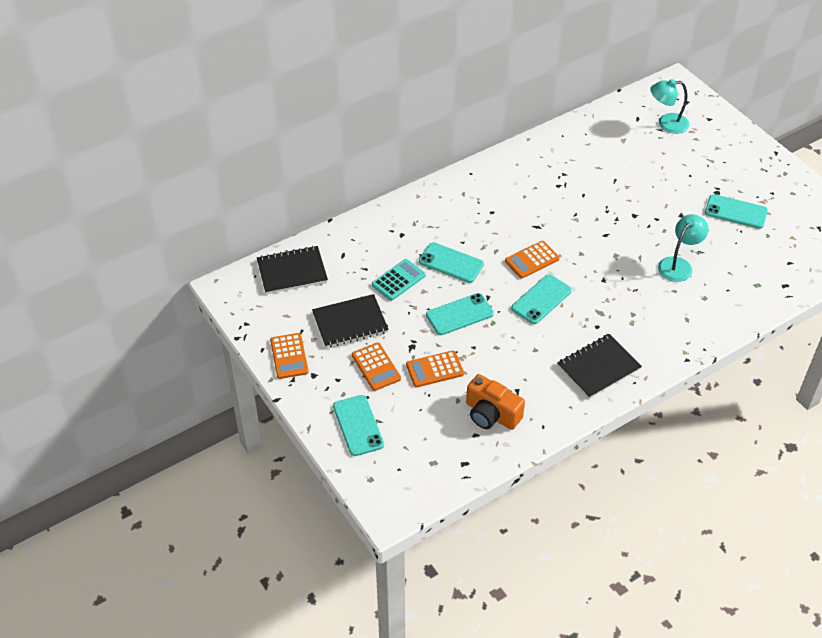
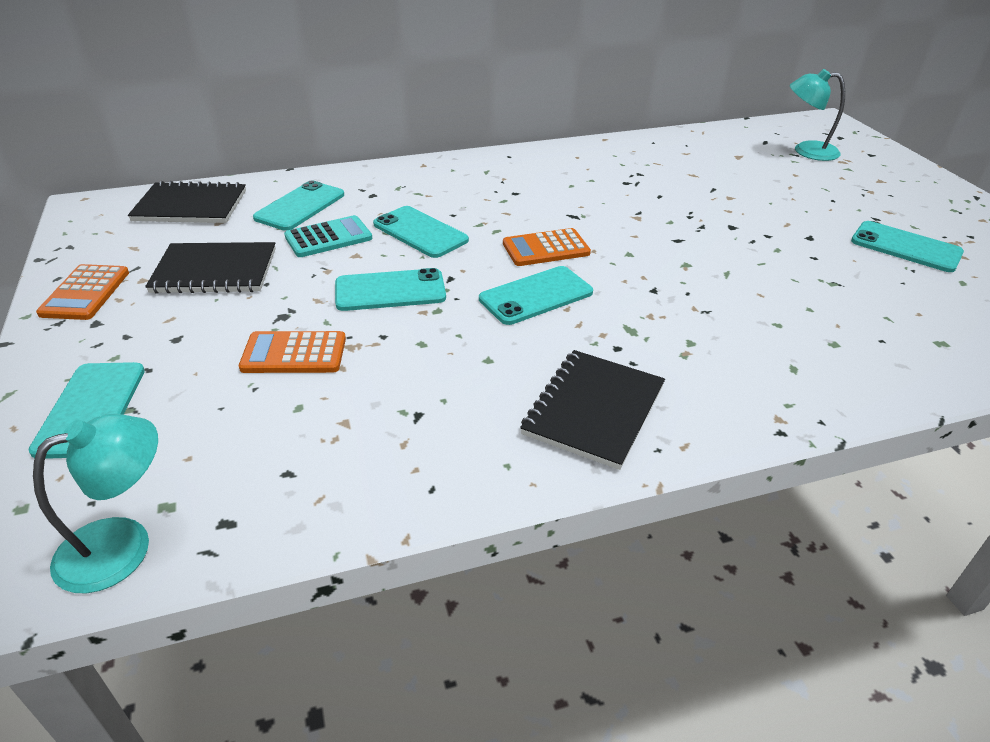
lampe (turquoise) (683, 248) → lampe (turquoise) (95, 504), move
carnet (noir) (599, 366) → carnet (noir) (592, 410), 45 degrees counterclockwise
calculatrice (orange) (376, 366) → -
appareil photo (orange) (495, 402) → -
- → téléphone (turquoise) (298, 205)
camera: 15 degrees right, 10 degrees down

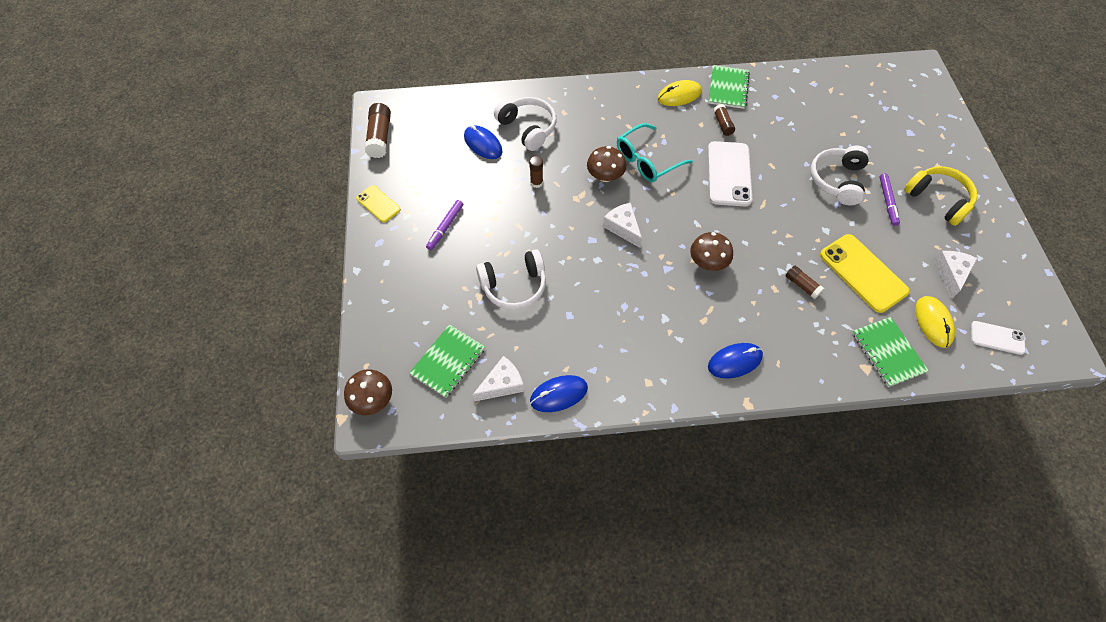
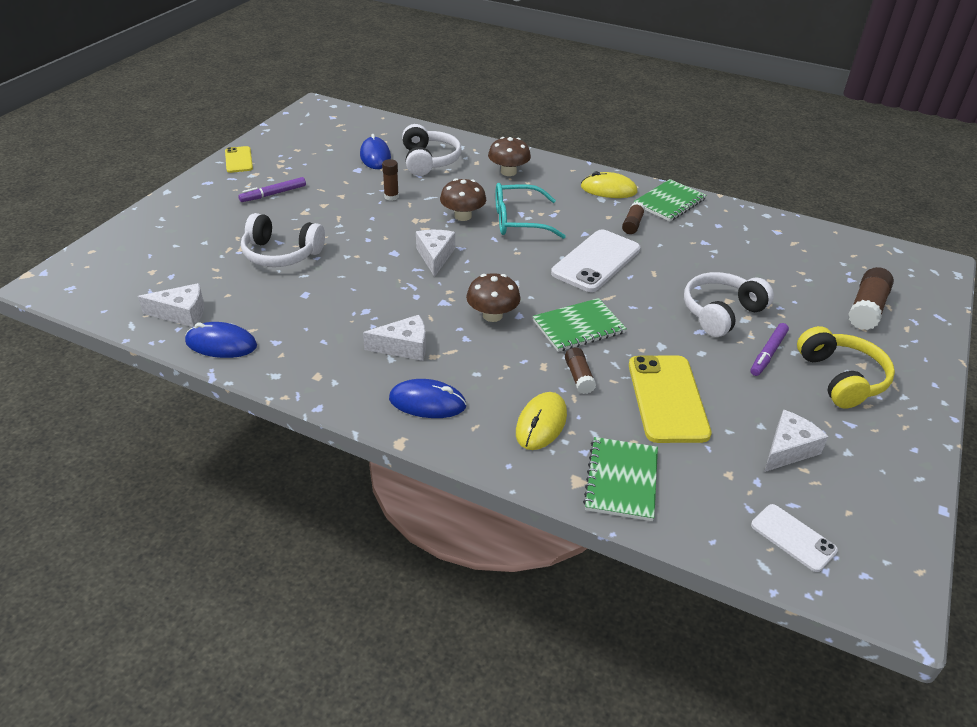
bâton de colle (marron) (377, 130) → bâton de colle (marron) (871, 298), move
souris (jaune) (935, 322) → souris (jaune) (541, 421), move
carnet (vert) (447, 361) → carnet (vert) (579, 325), move
champignon (marron) (368, 392) → champignon (marron) (509, 156), move
- → fromage (blanc) (394, 338)
camera: 30 degrees right, 20 degrees down

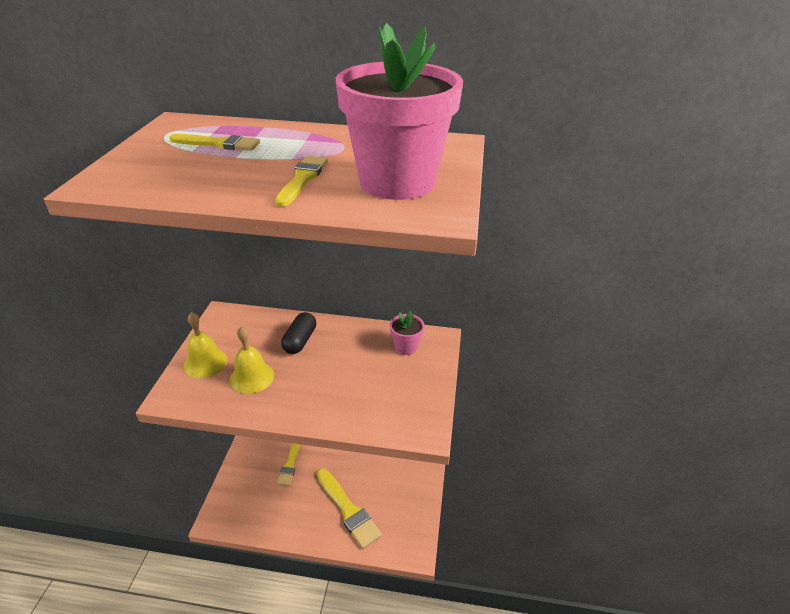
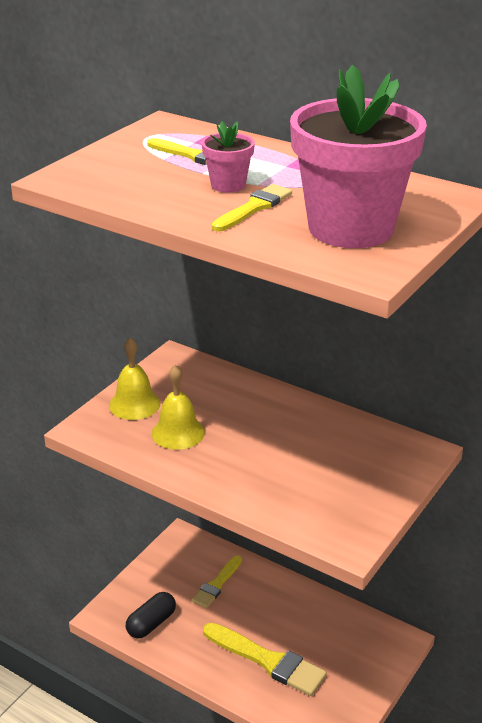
pot de fleurs (rose) (407, 333) → pot de fleurs (rose) (228, 157), move
gélule (noir) (298, 333) → gélule (noir) (151, 615), move
pinceau (jaune) (349, 508) → pinceau (jaune) (265, 659), 45 degrees counterclockwise
camera: 25 degrees right, 5 degrees down

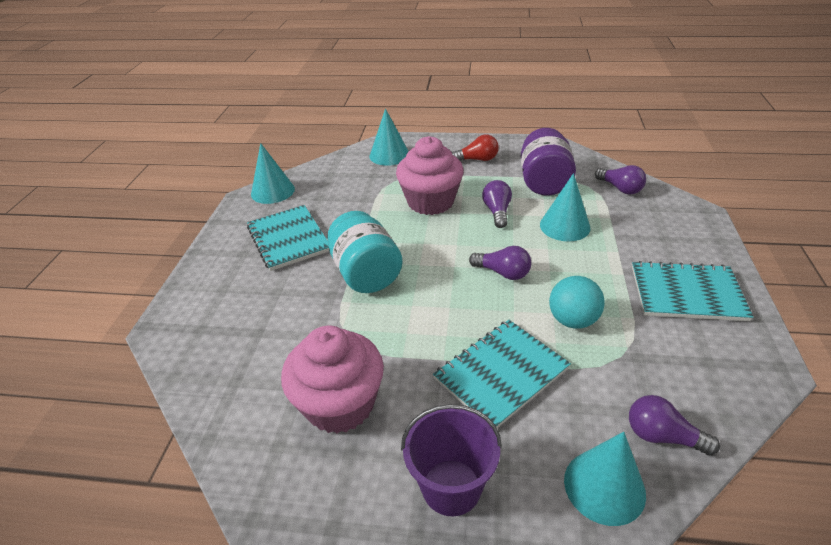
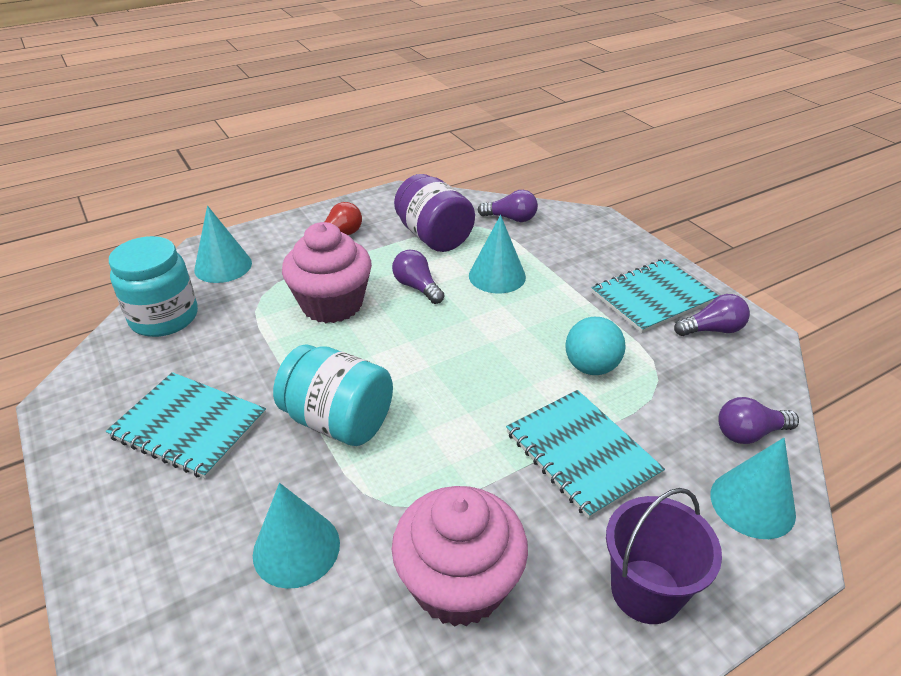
cône (turquoise) (273, 173) → cône (turquoise) (296, 536), move
ampoule (violet) (500, 263) → ampoule (violet) (712, 315), move
carnet (turquoise) (502, 374) → carnet (turquoise) (585, 454), 45 degrees counterclockwise
- → bocal (turquoise) (153, 286)
camera: 40 degrees left, 0 degrees up

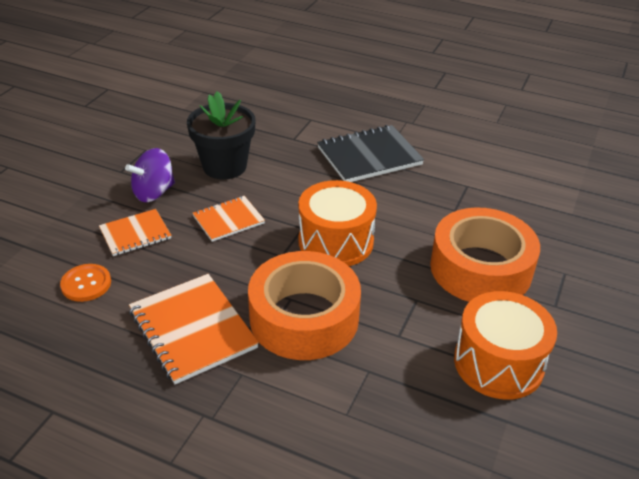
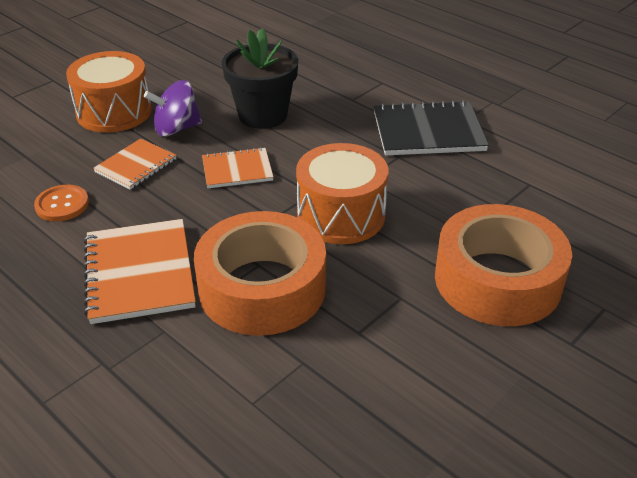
carnet (orange) (135, 232) → carnet (orange) (135, 164), 45 degrees counterclockwise
tambour (orange) (505, 345) → tambour (orange) (109, 92), move
camera: 20 degrees right, 0 degrees up

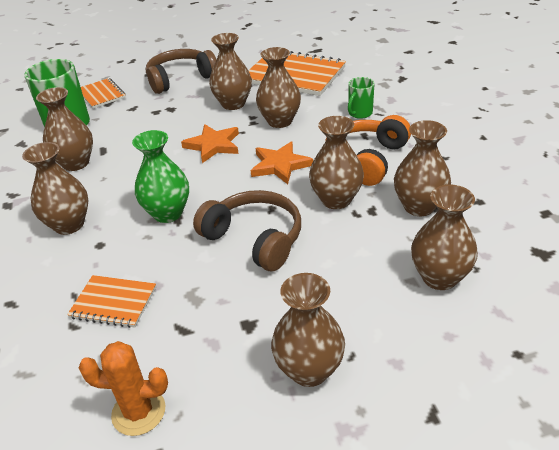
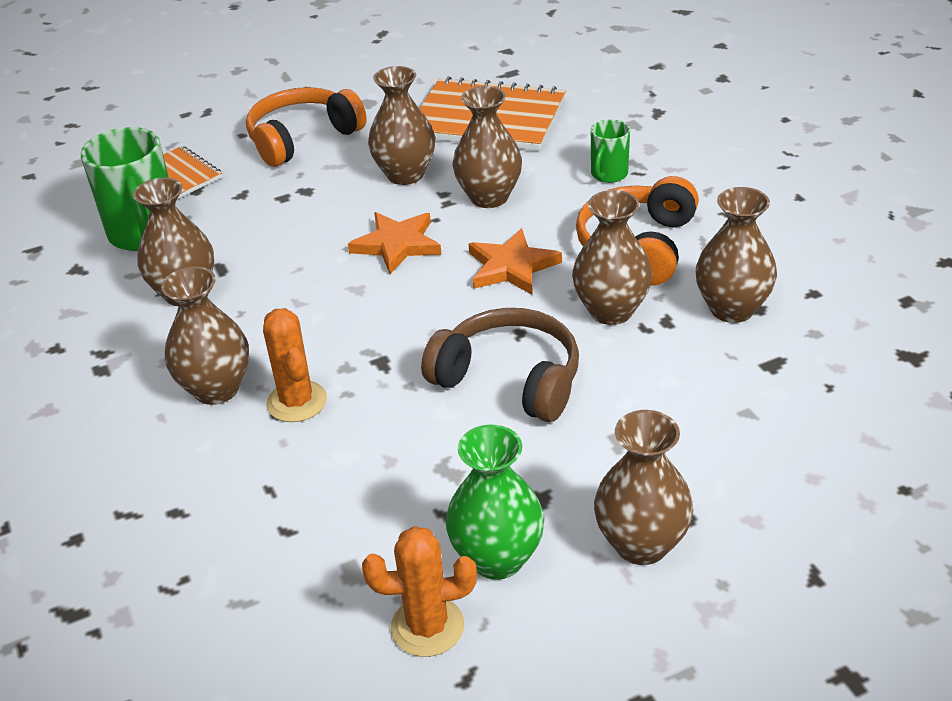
casque audio (marron) (181, 71) → casque audio (orange) (306, 127)
vase (vert) (160, 176) → vase (vert) (495, 502), move
vase (marron) (444, 237) → -
carnet (orange) (111, 301) → -
- → cactus (orange) (295, 365)
camera: 10 degrees left, 0 degrees up

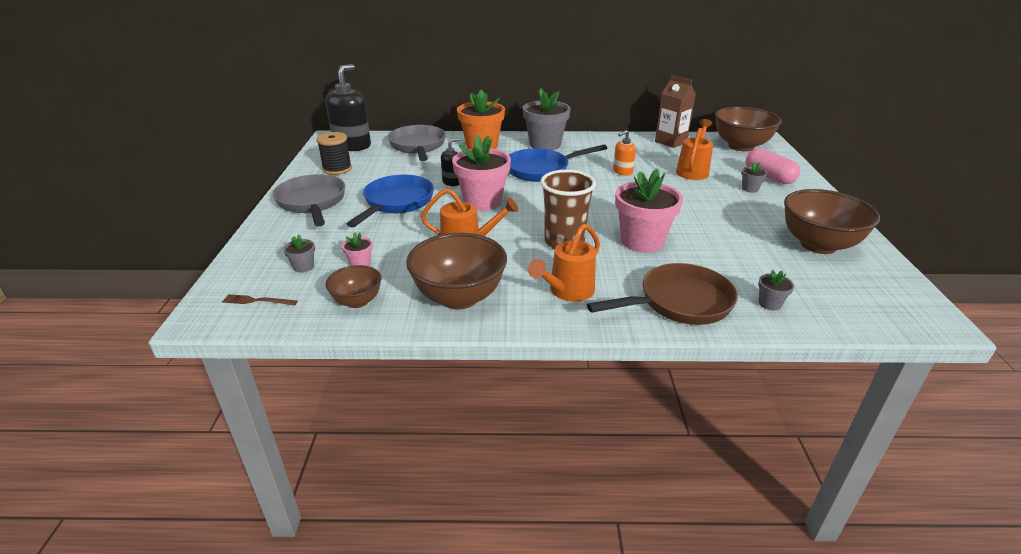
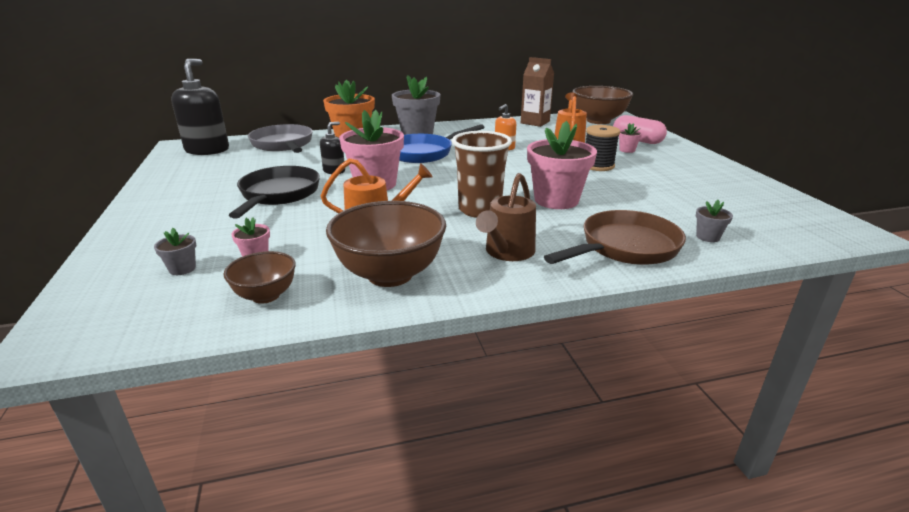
bobine (noir) (334, 153) → bobine (noir) (602, 148), move
pot de fleurs (gris) (754, 177) → pot de fleurs (rose) (630, 138)
poêle (gris) (309, 200) → -
poêle (bleu) (390, 201) → poêle (noir) (274, 192)
bol (marron) (832, 221) → -
arrosoir (orange) (564, 263) → arrosoir (marron) (506, 217)
fourchette (marron) (260, 300) → -
camera: 15 degrees left, 5 degrees down

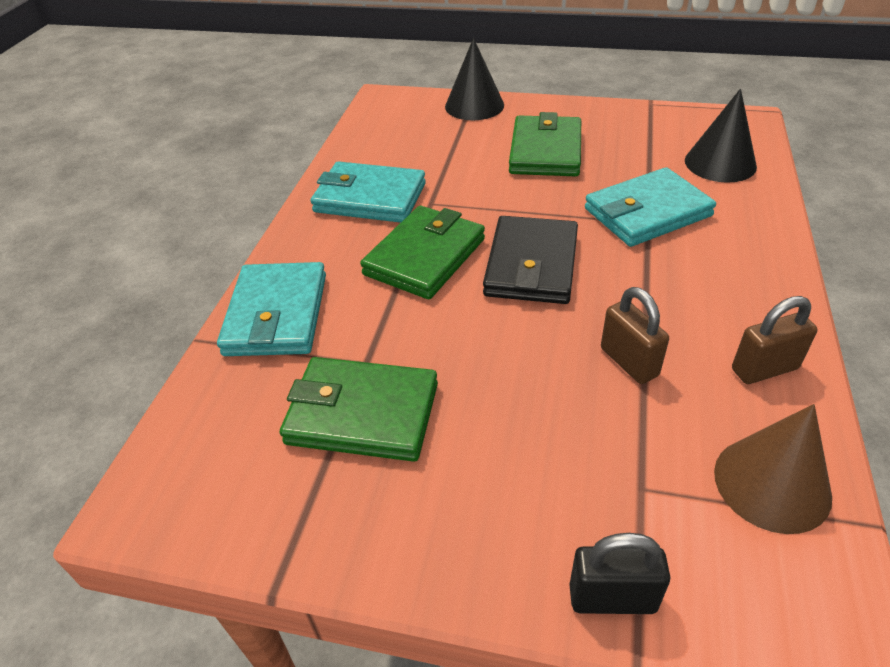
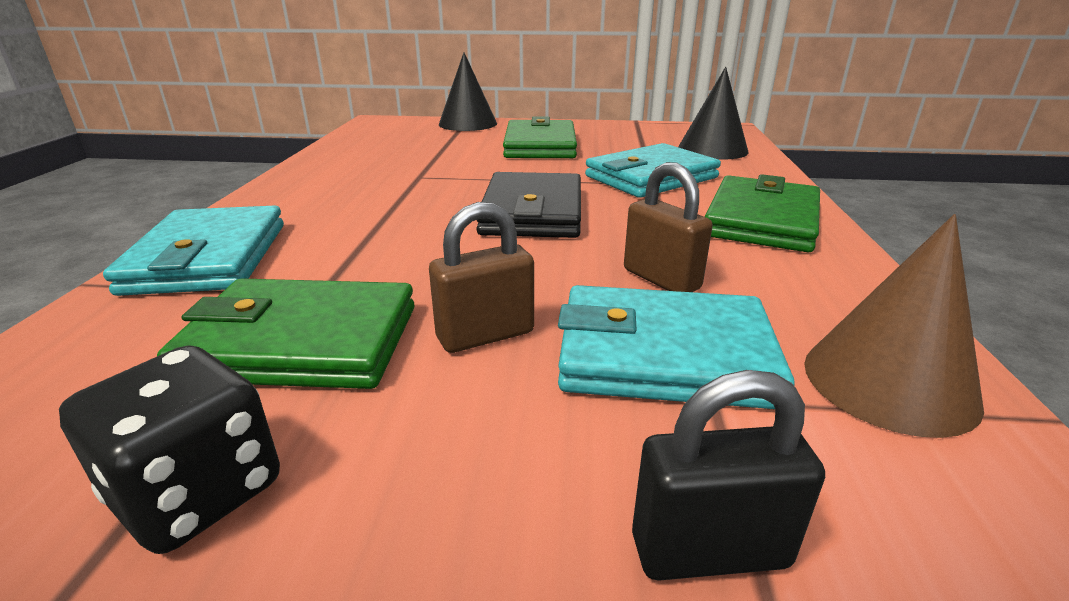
portefeuille (turquoise) (368, 192) → portefeuille (turquoise) (676, 347), move
portefeuille (vert) (422, 252) → portefeuille (vert) (762, 213), move
cadenas (marron) (775, 340) → cadenas (marron) (481, 277), move
- → dé (noir) (169, 449)
camera: 10 degrees left, 15 degrees down

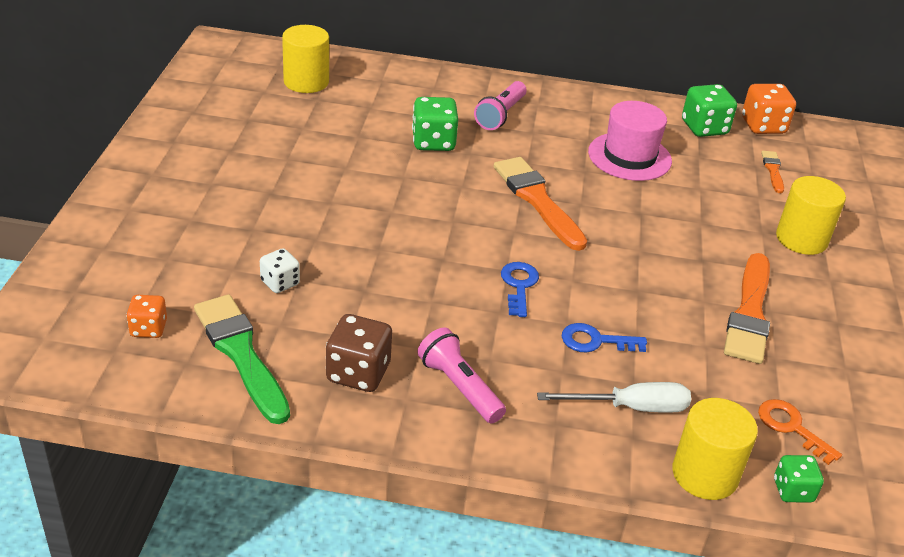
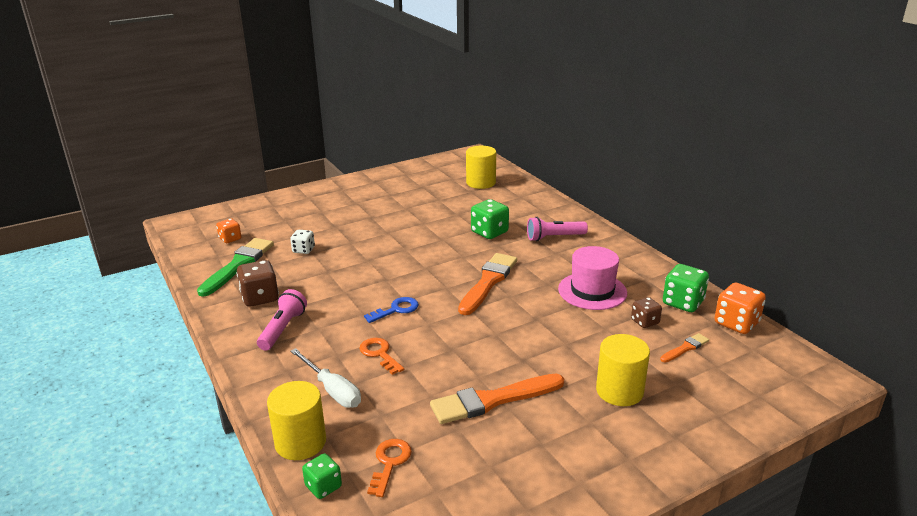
clé (bleu) (604, 338) → clé (orange) (381, 356)
- → dé (marron) (646, 312)
camera: 55 degrees right, 10 degrees down

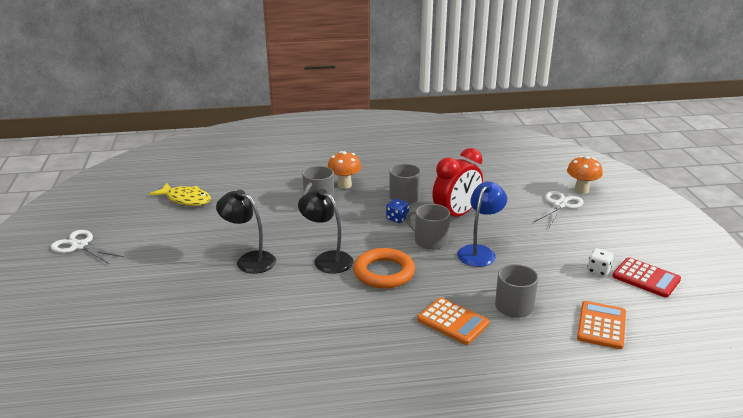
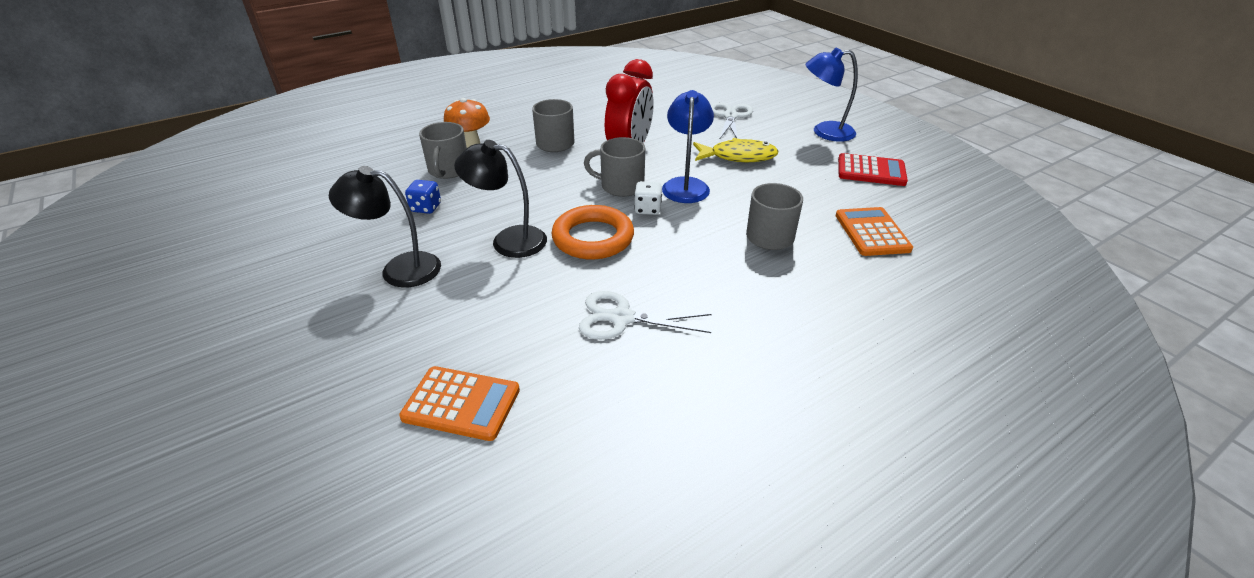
champignon (orange) (585, 175) → -
poisson (jaune) (180, 194) → poisson (jaune) (735, 150), move
dé (bleu) (397, 210) → dé (bleu) (423, 197), move
ciseaux (blanc) (87, 247) → ciseaux (blanc) (645, 315), move
dé (blanc) (600, 262) → dé (blanc) (648, 198), move
calculatrice (orange) (453, 321) → calculatrice (orange) (459, 403), move
- → lampe (bleu) (832, 95)
camera: 25 degrees left, 10 degrees up

